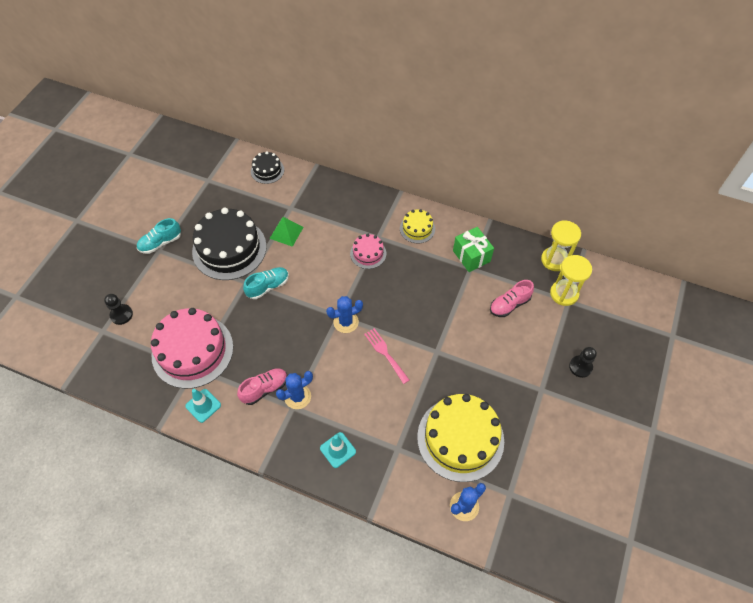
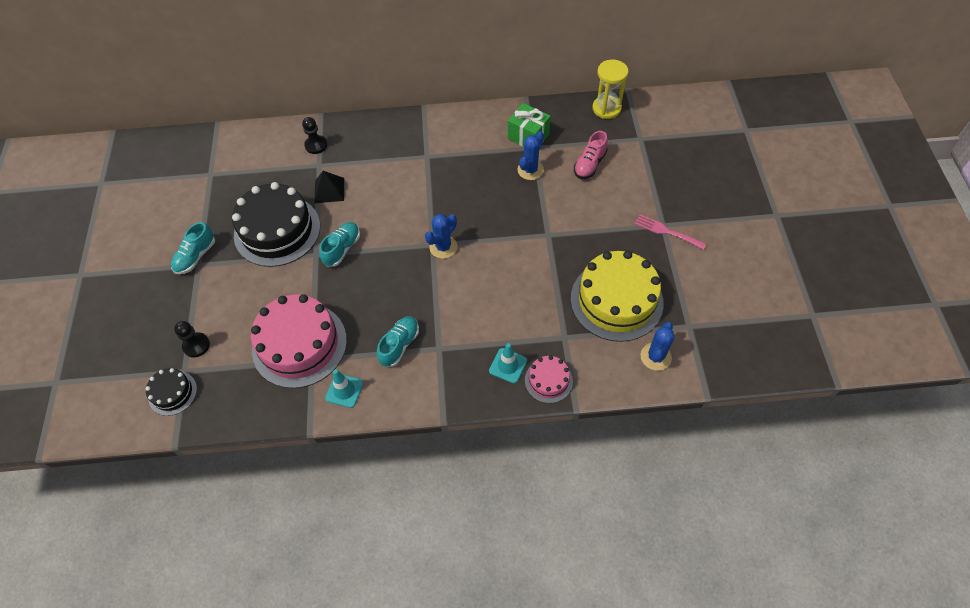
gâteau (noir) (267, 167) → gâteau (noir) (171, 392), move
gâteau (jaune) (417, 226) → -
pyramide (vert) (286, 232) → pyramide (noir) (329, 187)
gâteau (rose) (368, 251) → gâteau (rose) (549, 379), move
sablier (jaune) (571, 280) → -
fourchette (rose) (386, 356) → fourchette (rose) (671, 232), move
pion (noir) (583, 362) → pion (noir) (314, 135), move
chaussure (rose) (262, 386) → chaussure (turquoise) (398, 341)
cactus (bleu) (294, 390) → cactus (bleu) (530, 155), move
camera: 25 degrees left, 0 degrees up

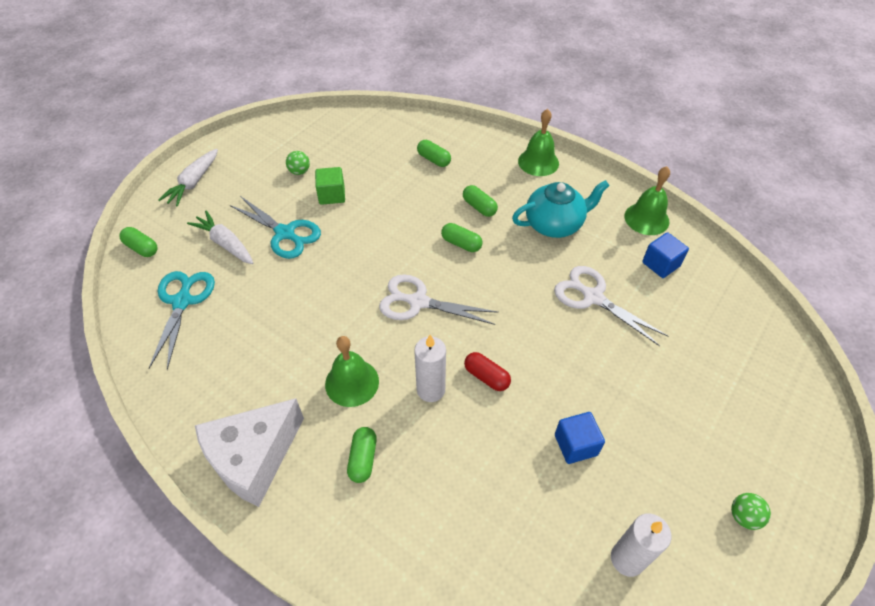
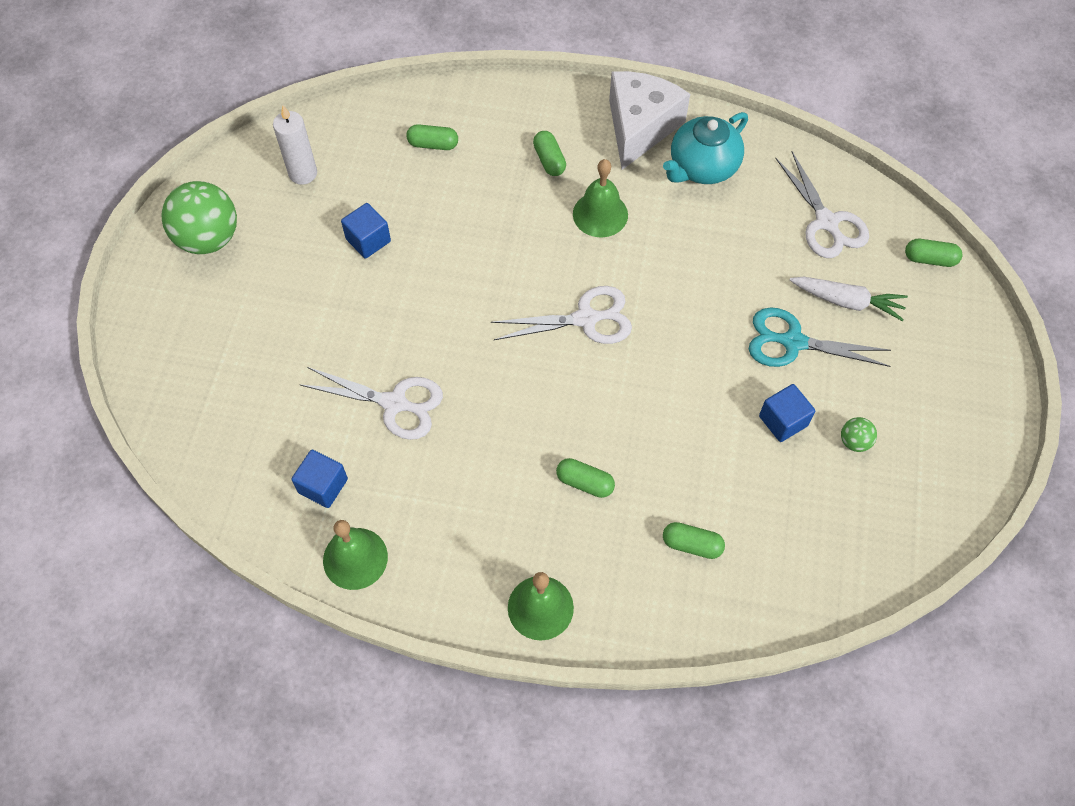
carotte (blanc) (188, 177) → -
cube (vert) (330, 186) → cube (bleu) (787, 413)
théière (turquoise) (561, 209) → théière (turquoise) (705, 148), move
gélule (vert) (461, 237) → gélule (vert) (432, 137), move
ciseaux (turquoise) (182, 320) → ciseaux (blanc) (822, 205)
bougie (blanc) (430, 368) → -
gélule (rouge) (487, 371) → -
balle (vert) (751, 511) → balle (vert) (199, 217), x2.24
camera: 155 degrees right, 10 degrees up

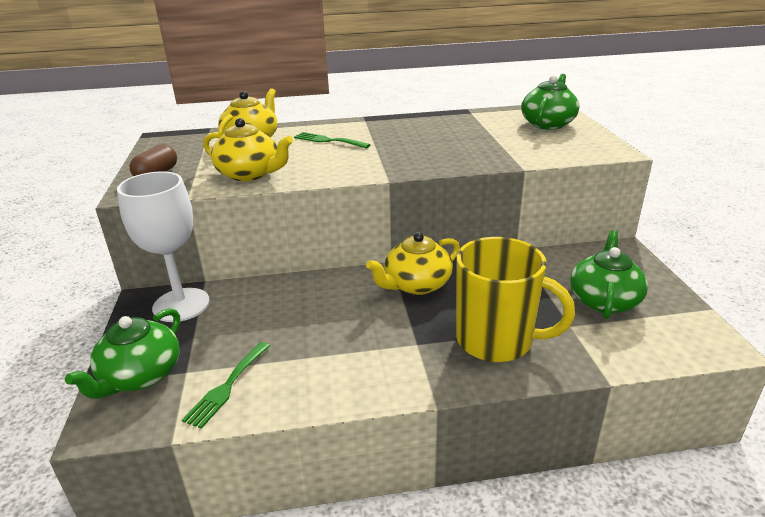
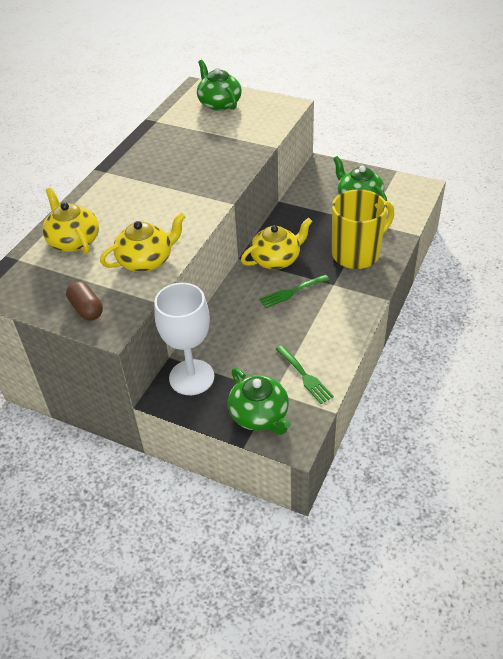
fourchette (vert) (332, 140) → fourchette (vert) (294, 291), move
théière (jaune) (413, 263) → théière (jaune) (277, 243), 120 degrees counterclockwise
camera: 55 degrees left, 15 degrees up

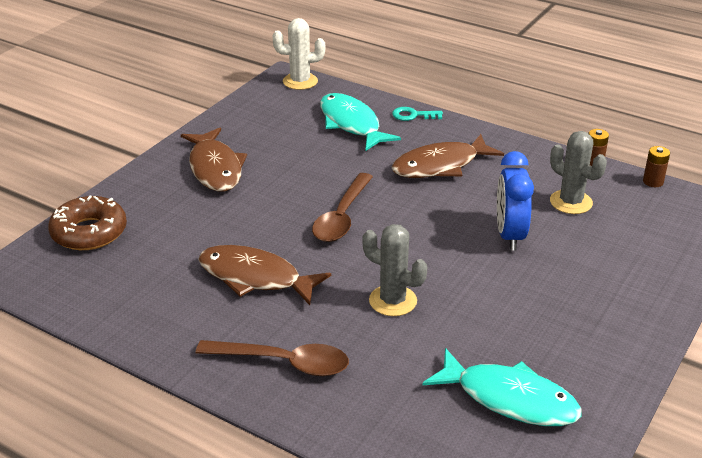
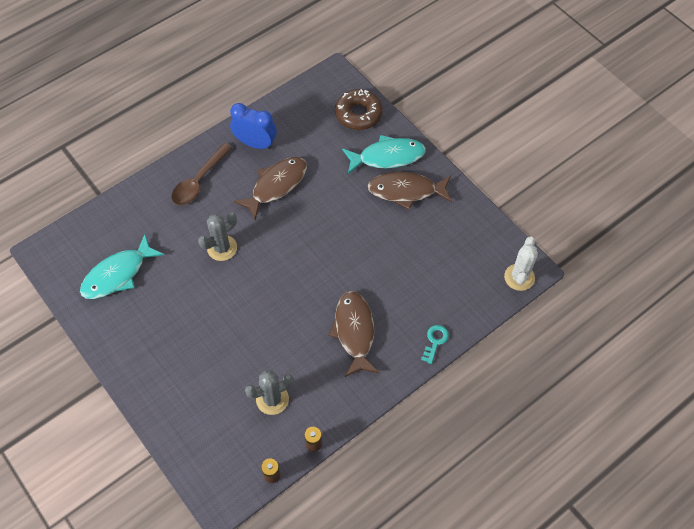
poisson (turquoise) (360, 122) → poisson (turquoise) (384, 154), move
réveil (bleu) (515, 201) → réveil (bleu) (253, 126), move
cuillère (marron) (342, 207) → -
camera: 110 degrees right, 25 degrees up

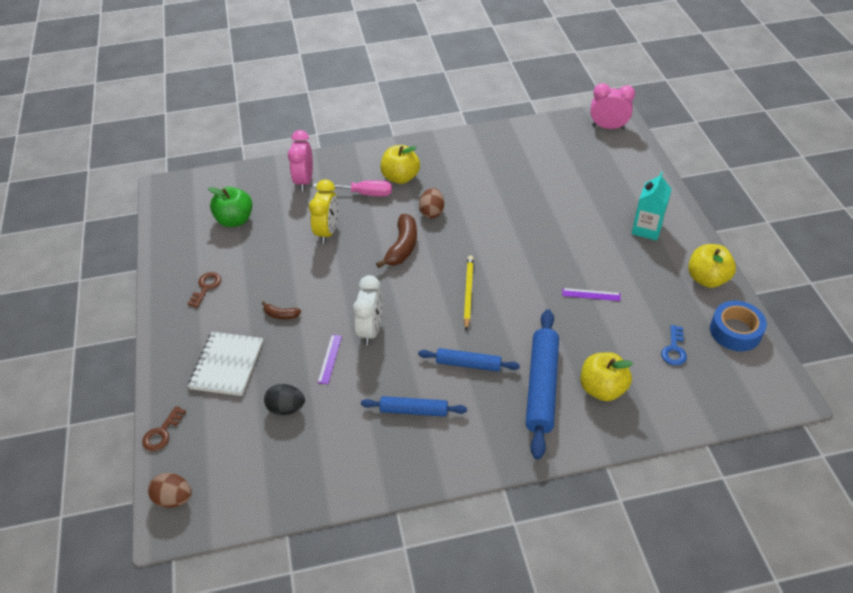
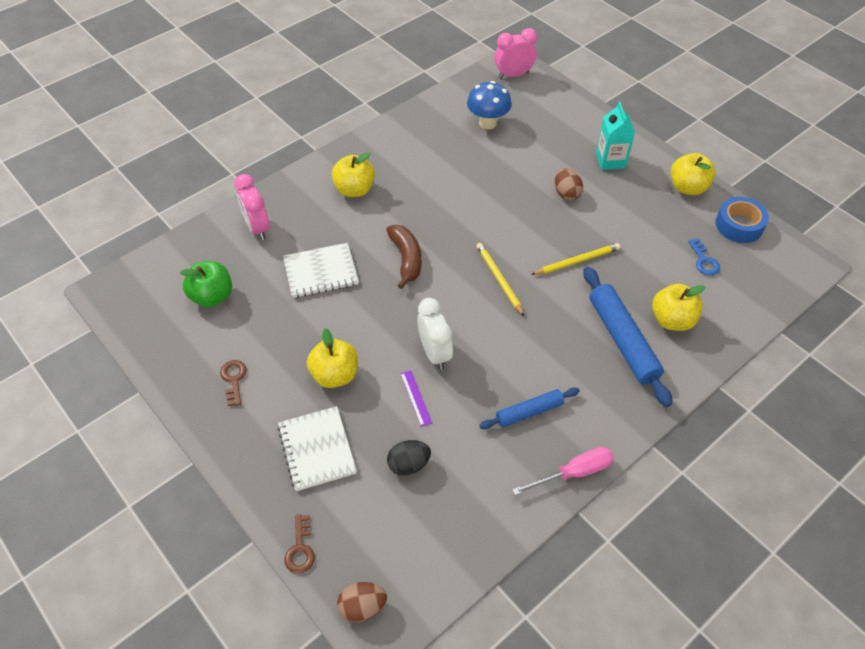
réveil (jaune) (323, 212) → carnet (blanc) (321, 270)
tournevis (rose) (352, 188) → tournevis (rose) (563, 471), move
œuf (marron) (431, 203) → œuf (marron) (569, 184), move
règle (violet) (591, 294) → -
banane (marron) (281, 310) → pomme (jaune) (332, 358)
rouleau à pâtisserie (bleu) (469, 360) → -
- → champignon (bleu) (489, 105)
- → crayon (jaune) (575, 259)
camera: 30 degrees left, 5 degrees up

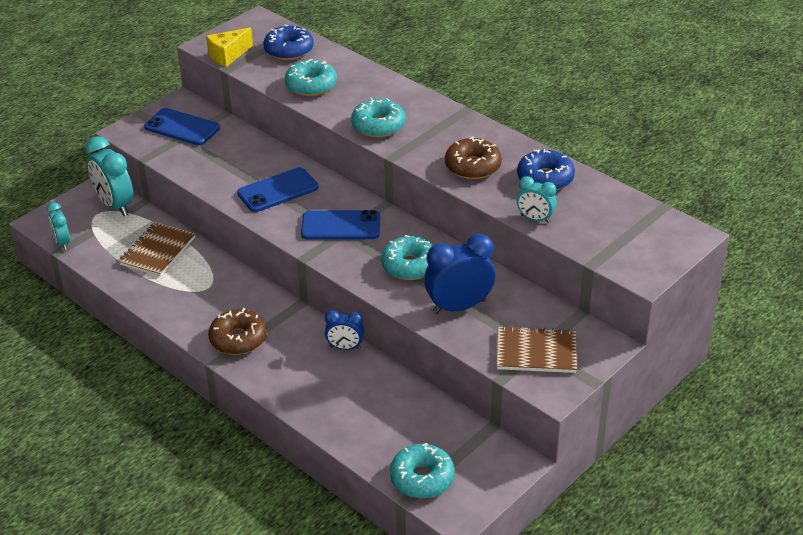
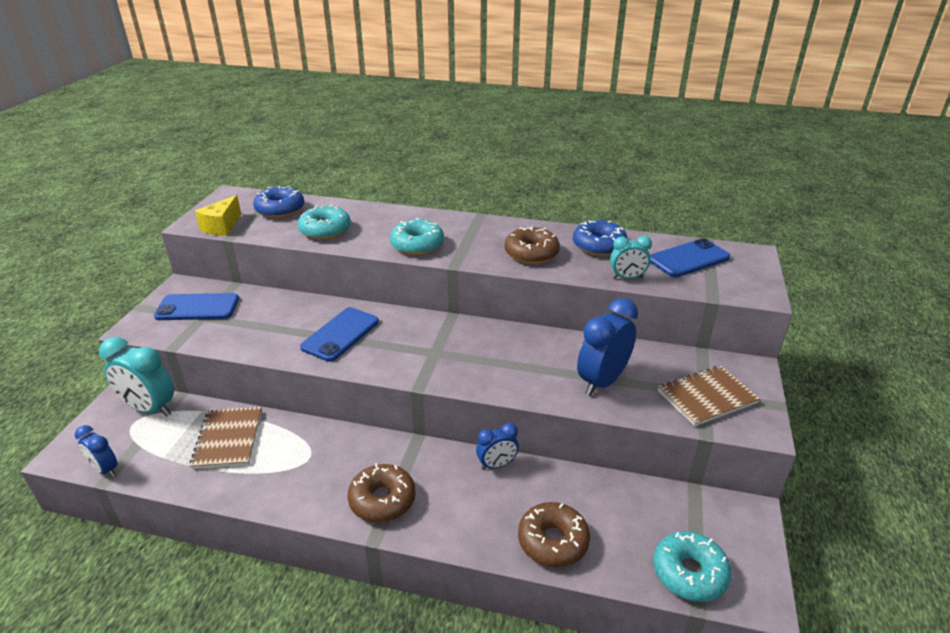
réveil (turquoise) (58, 226) → réveil (bleu) (96, 451)
téléphone (bleu) (340, 225) → téléphone (bleu) (690, 257), move
beignet (turquoise) (407, 257) → -
- → beignet (marron) (554, 534)
camera: 30 degrees left, 5 degrees down

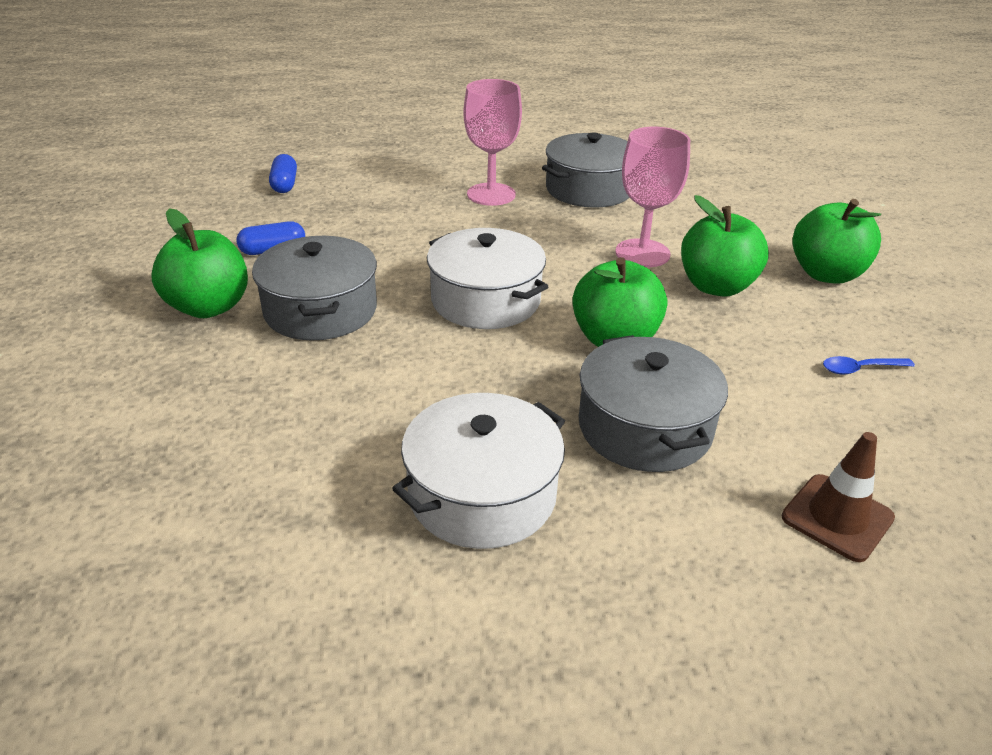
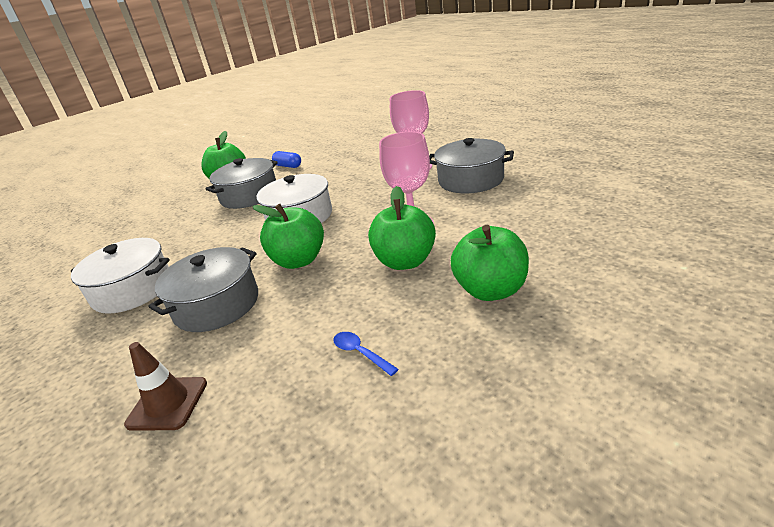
gélule (bleu) (283, 173) → -
camera: 60 degrees right, 5 degrees down

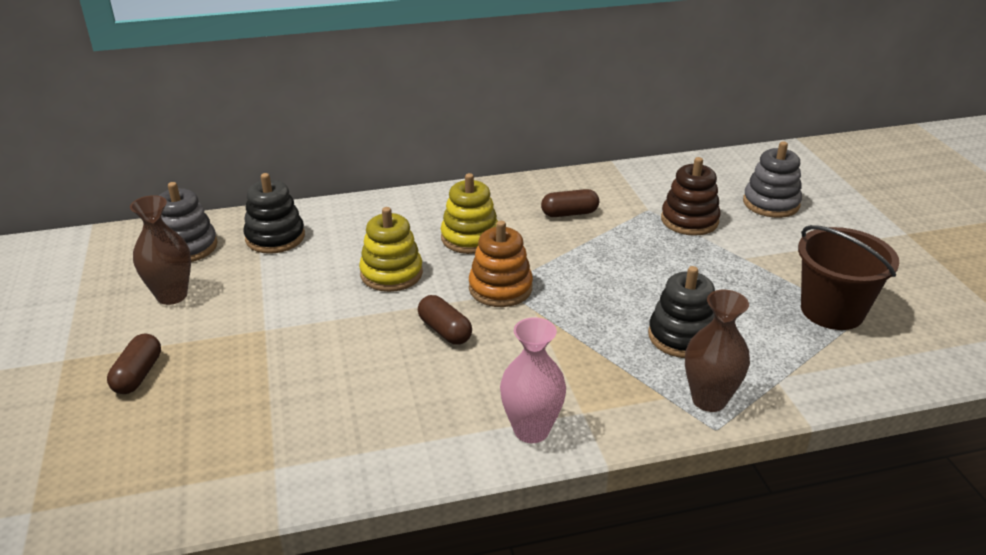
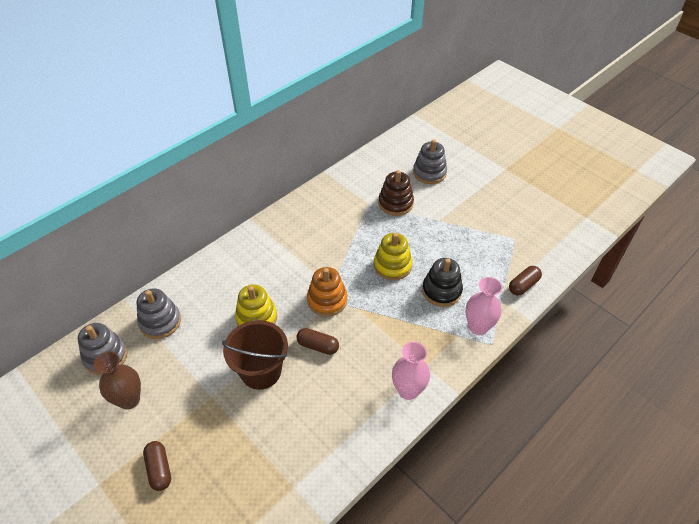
jouet à empiler (noir) (274, 213) → jouet à empiler (gris) (159, 313)
jouet à empiler (jaune) (469, 213) → jouet à empiler (jaune) (393, 256), move
gélule (marron) (570, 203) → gélule (marron) (525, 280), move
seau (marron) (848, 277) → seau (marron) (255, 355), move
vase (marron) (717, 351) → vase (rose) (484, 306)
camera: 30 degrees left, 15 degrees up

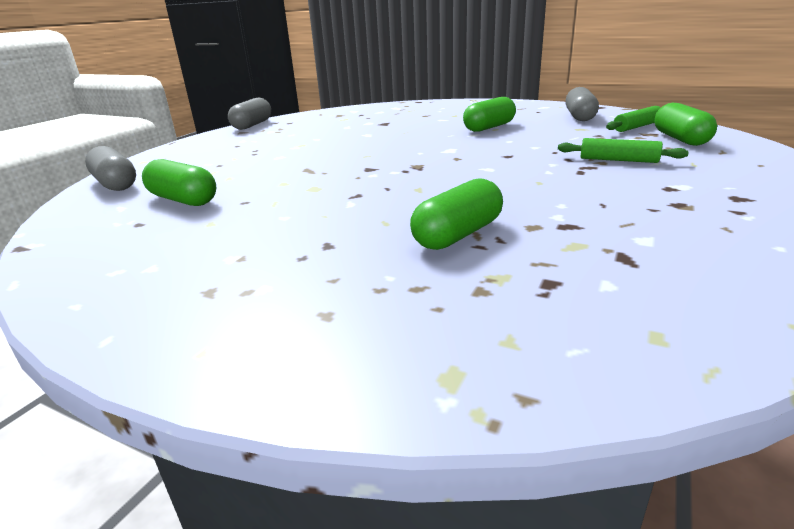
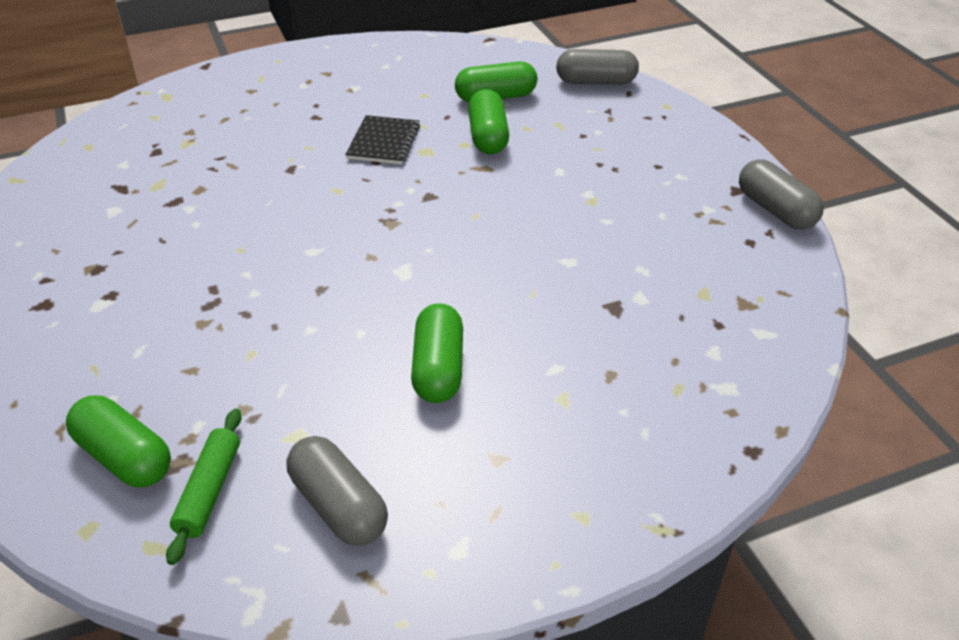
rouleau à pâtisserie (vert) (623, 150) → -
gélule (vert) (456, 214) → gélule (vert) (488, 121), move
- → carnet (noir) (382, 139)
camera: 130 degrees right, 15 degrees up

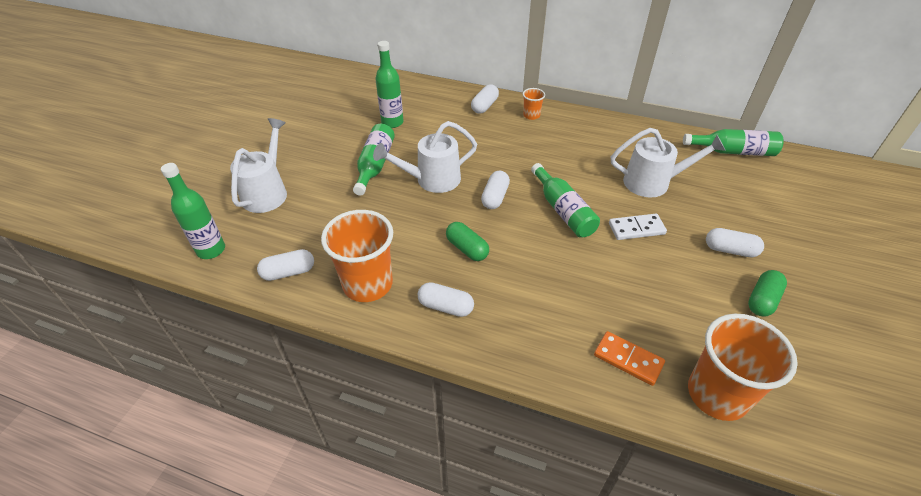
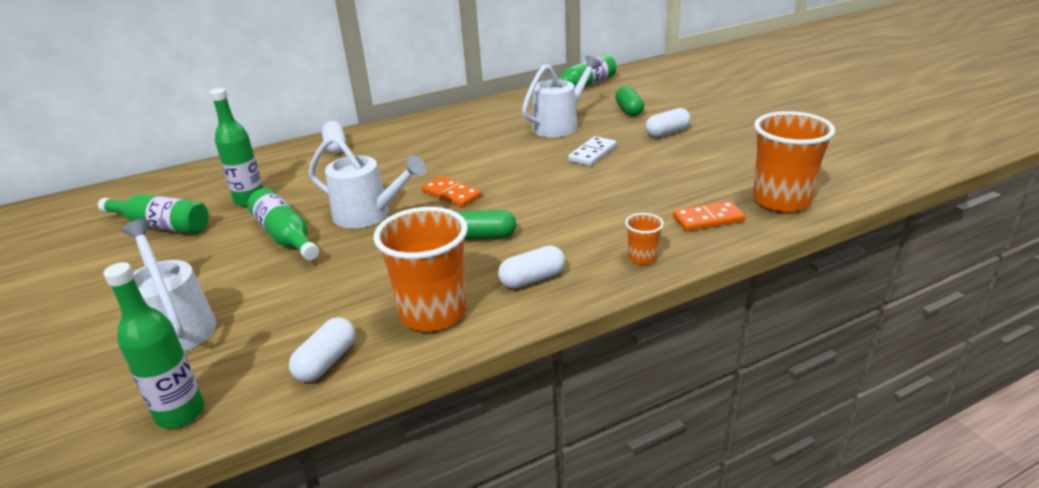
gobelet (orange) (534, 104) → gobelet (orange) (644, 239), move
arrosoir (blanc) (425, 157) → arrosoir (blanc) (367, 182), 90 degrees counterclockwise
bouteille (vert) (565, 200) → bouteille (vert) (153, 214), move
gélule (blanc) (495, 190) → domino (orange) (452, 191)
gélule (vert) (767, 293) → gélule (vert) (629, 101), move
camera: 45 degrees left, 15 degrees down

